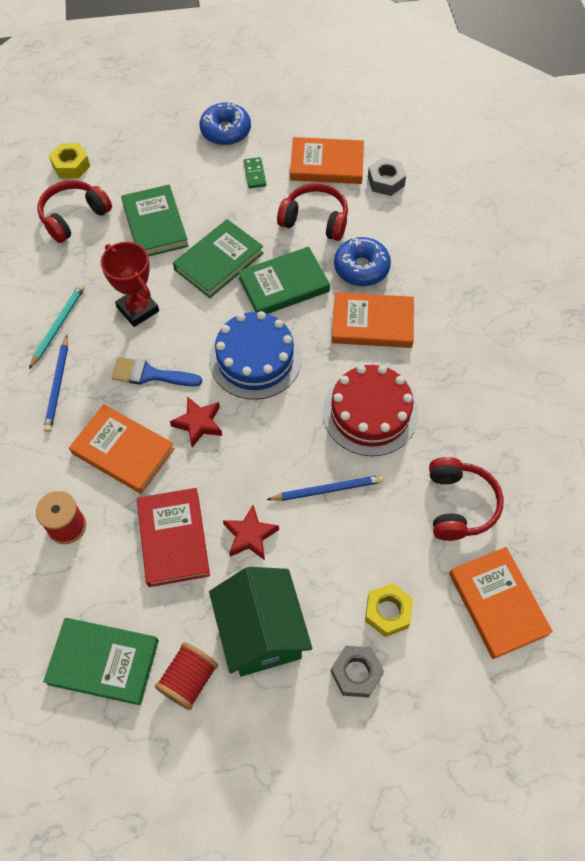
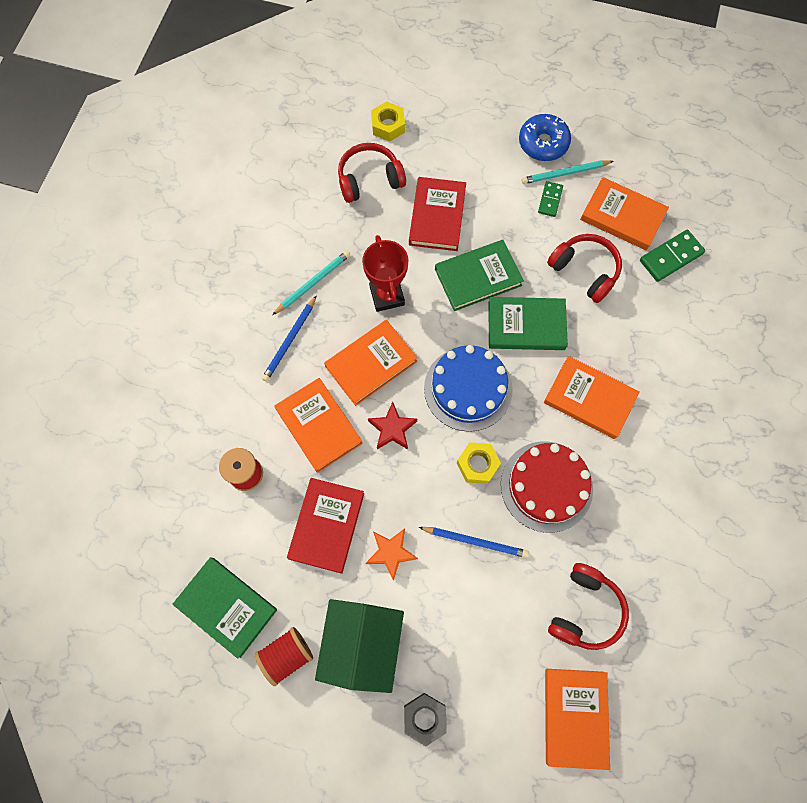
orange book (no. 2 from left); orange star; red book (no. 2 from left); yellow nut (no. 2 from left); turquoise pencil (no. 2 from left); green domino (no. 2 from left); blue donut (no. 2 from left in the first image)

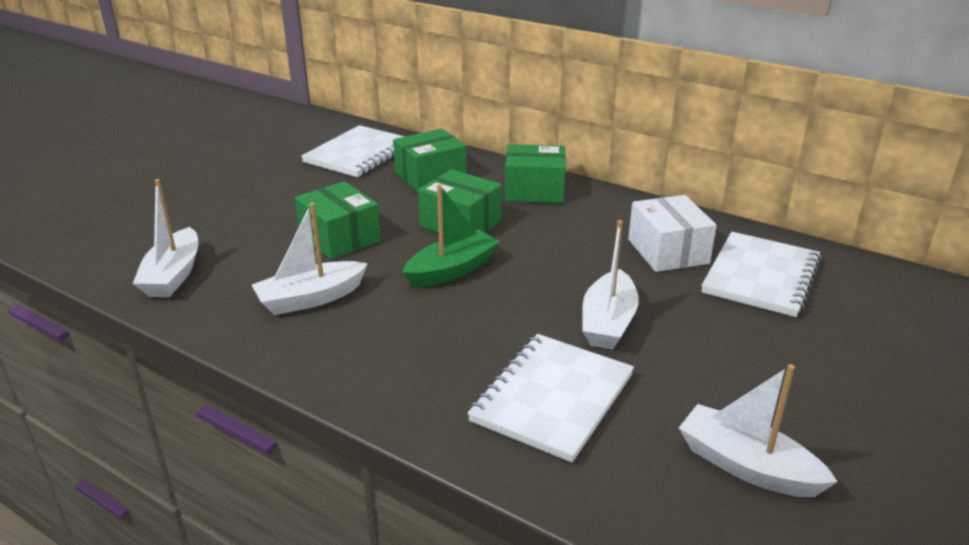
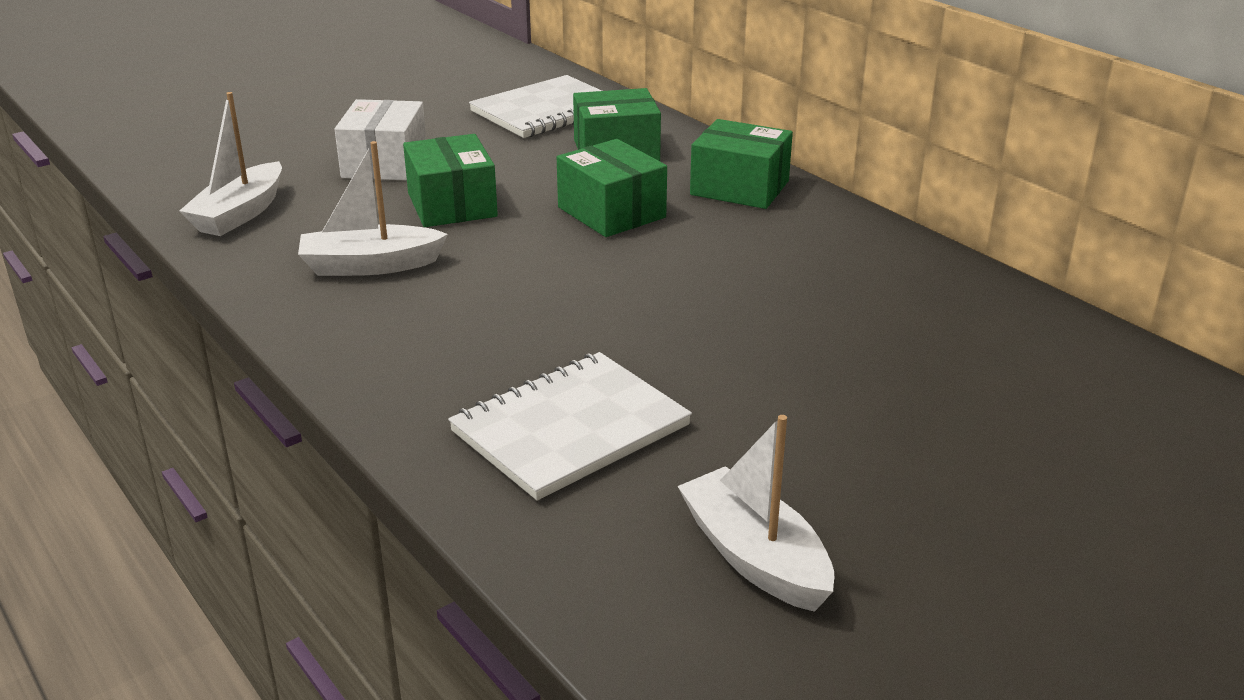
white box; green boat; white boat (no. 3 from left in the first image); white notebook (no. 3 from left in the first image)

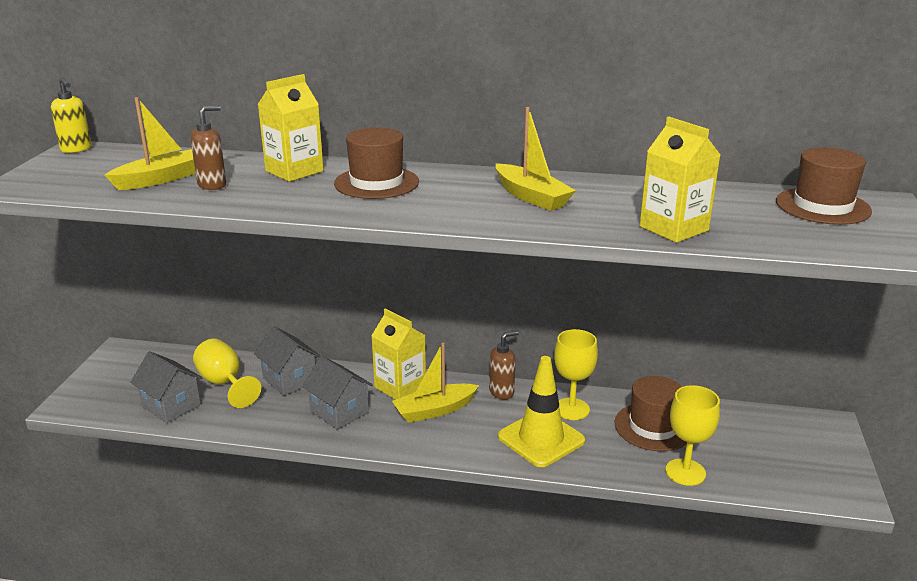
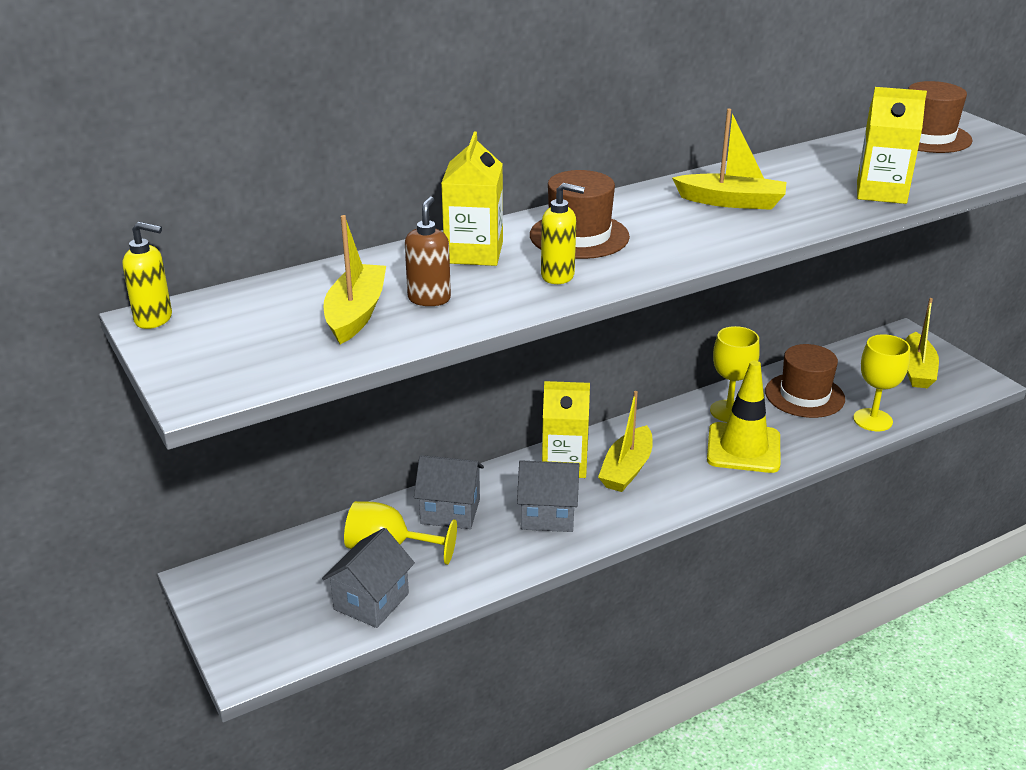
grey house (no. 1 from left); yellow soap dispenser (no. 2 from left); yellow boat (no. 4 from left); brown soap dispenser (no. 2 from left in the first image)

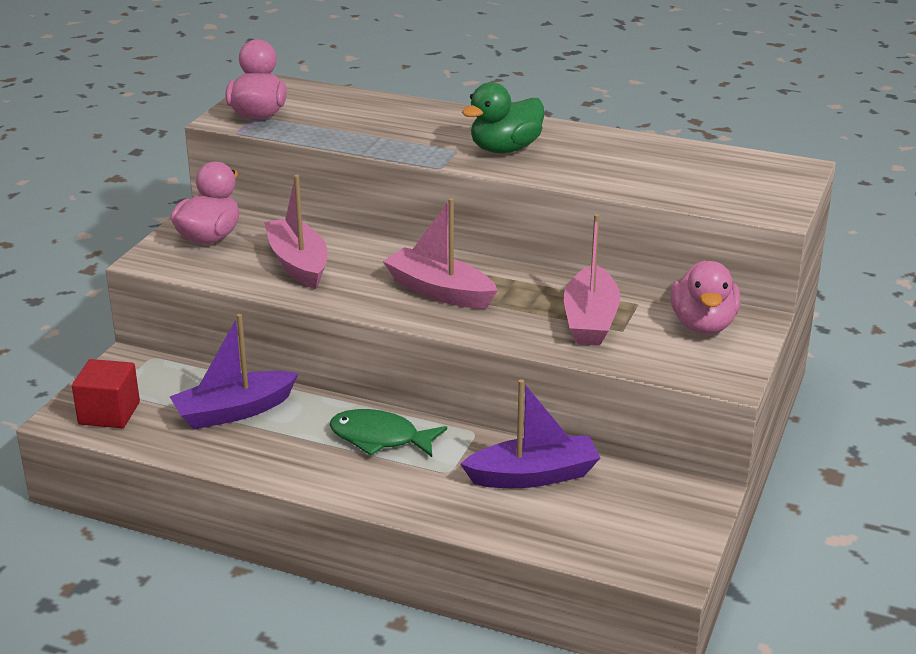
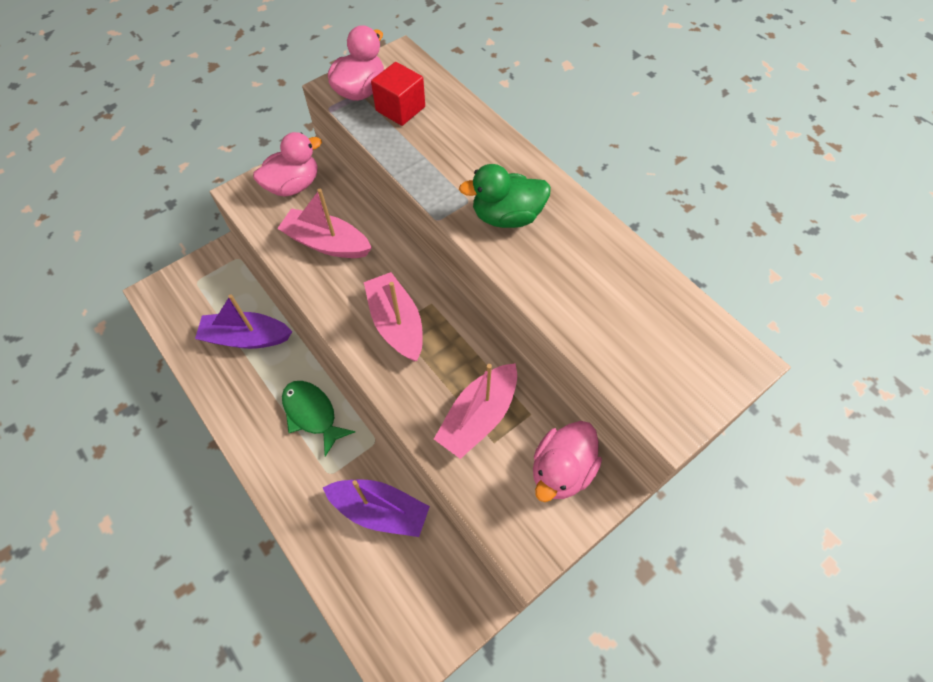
pink boat (no. 1 from left); red cube

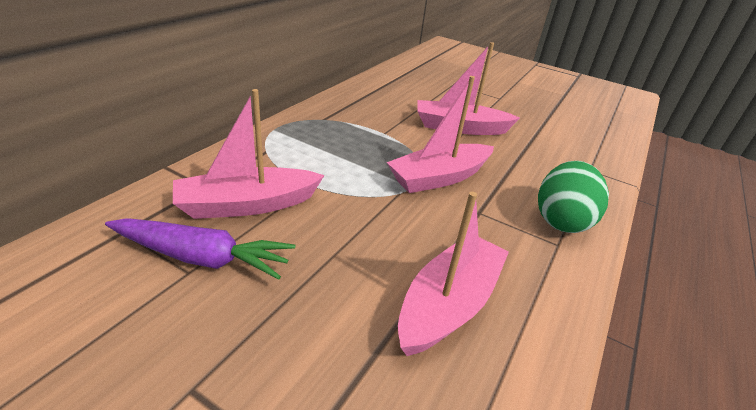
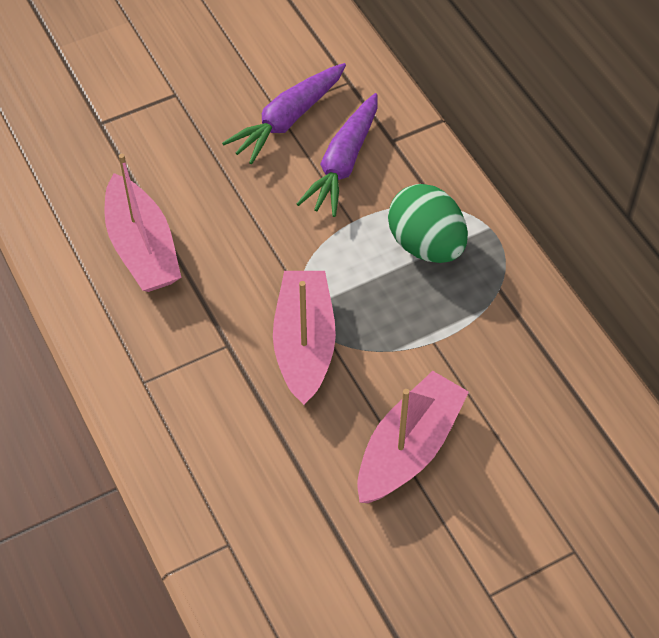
purple carrot (no. 2 from left); green egg

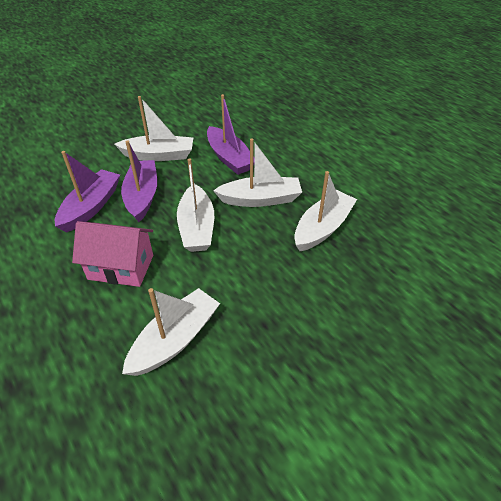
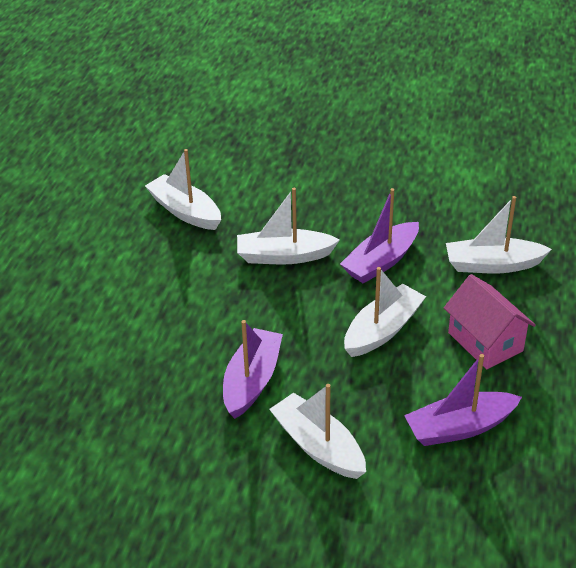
white boat (no. 1 from left); purple boat (no. 2 from left)

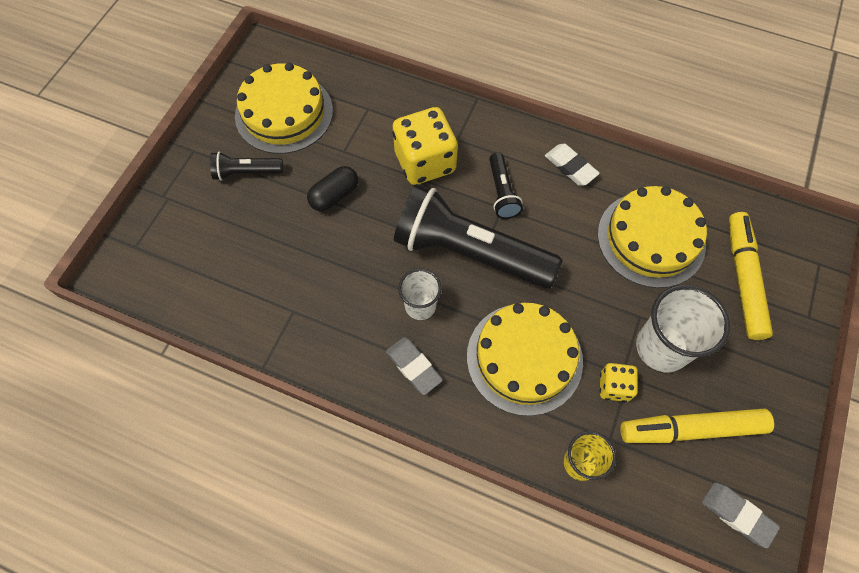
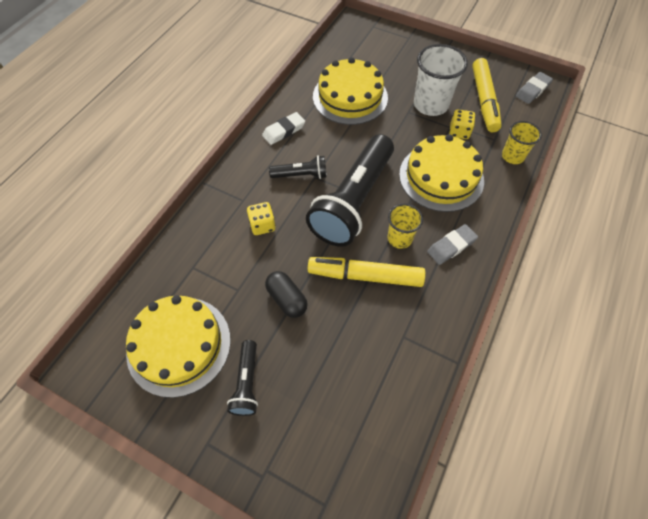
yellow dice (no. 1 from left); yellow marker (no. 1 from left); yellow cup (no. 1 from left)

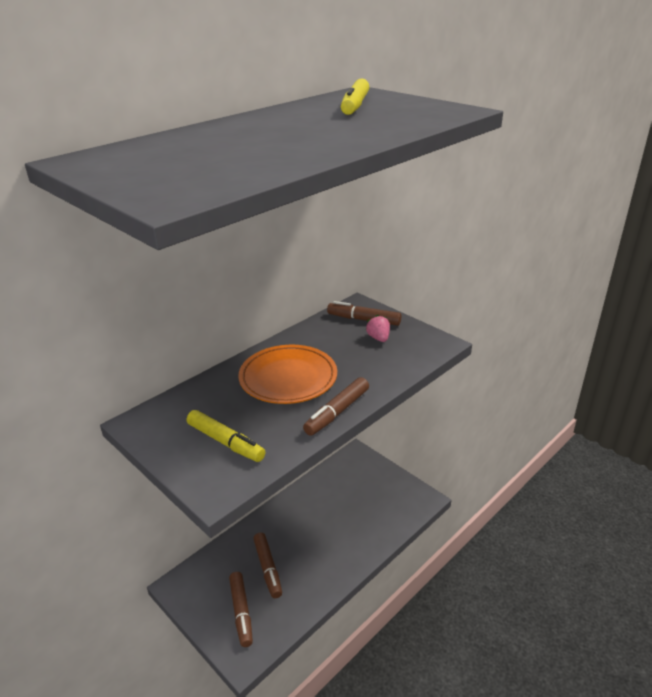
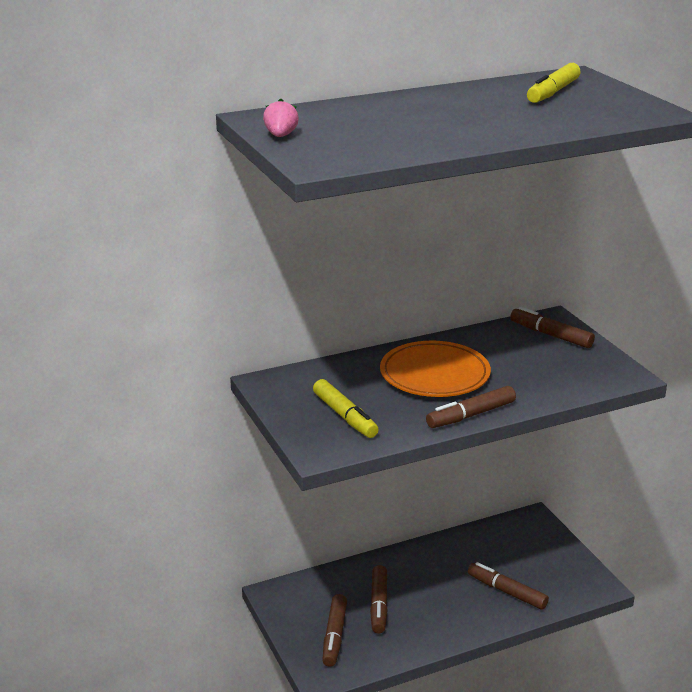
pink strawberry; brown marker (no. 4 from left)

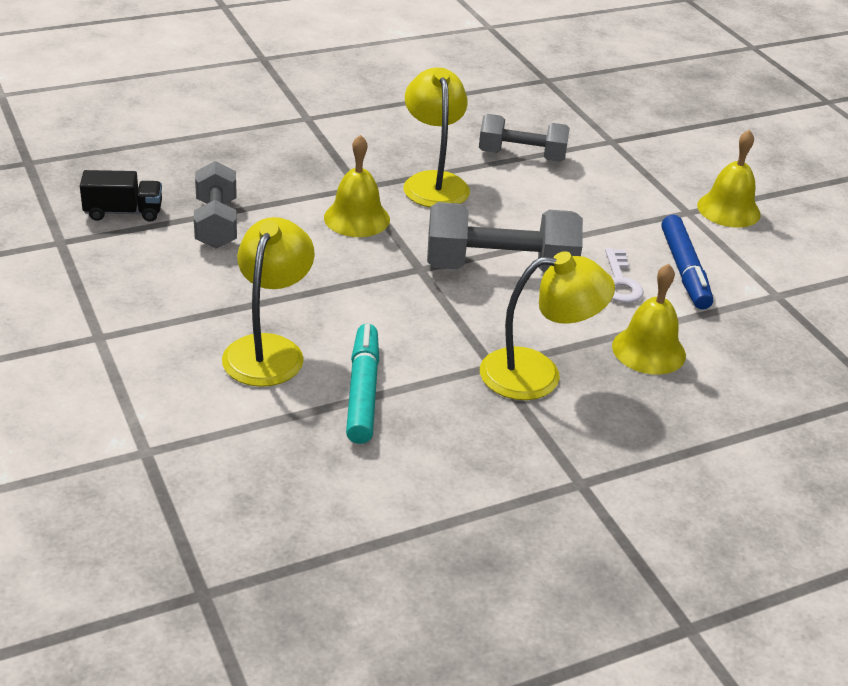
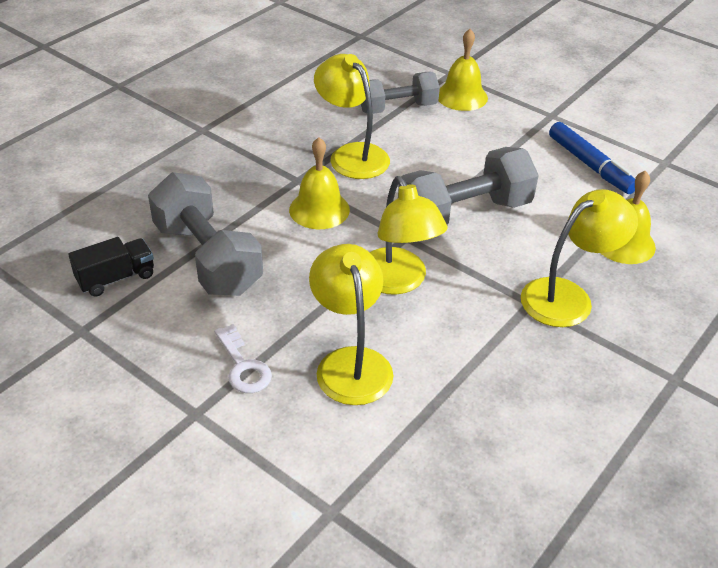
grey dumbbell (no. 1 from left); white key; yellow lamp (no. 3 from left); yellow bell (no. 2 from left); turquoise marker

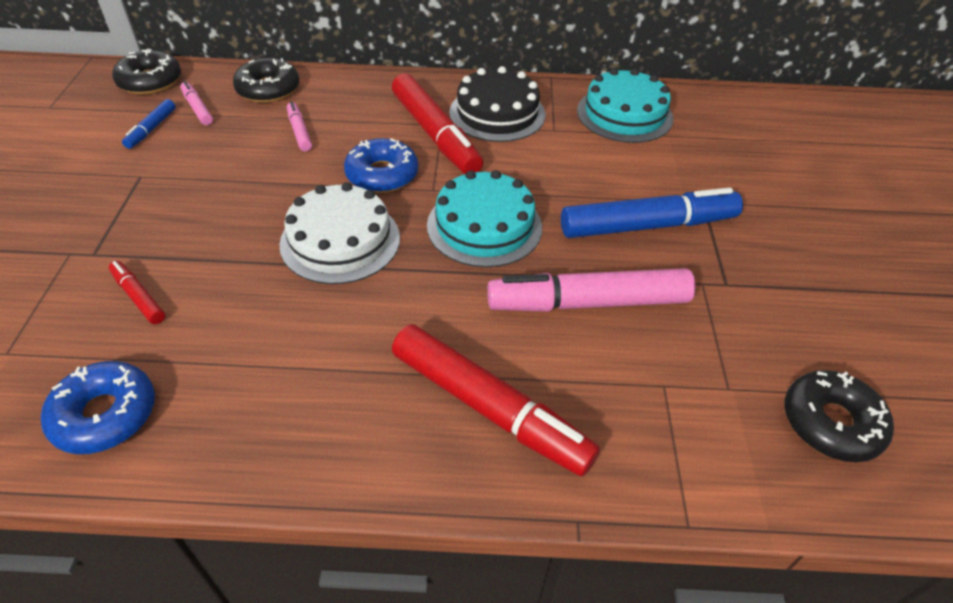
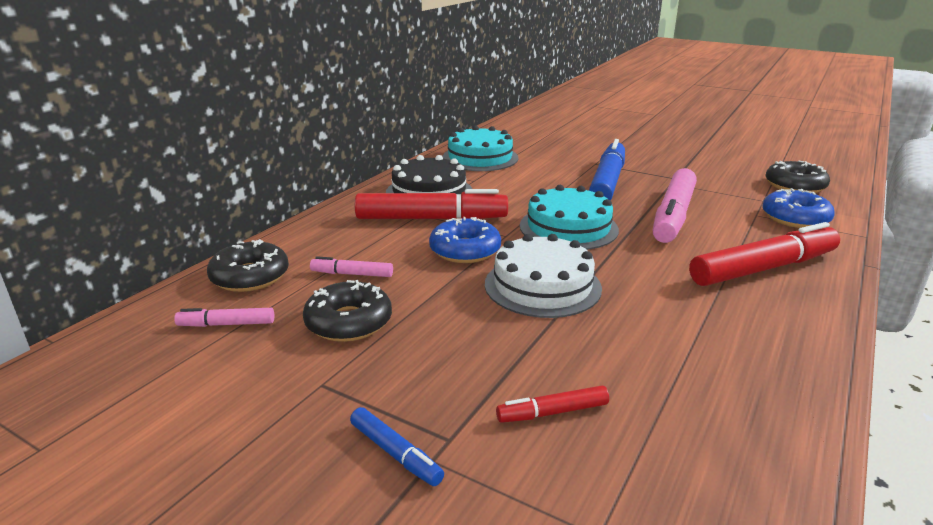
black donut (no. 2 from left); blue marker (no. 1 from left); blue donut (no. 2 from left)

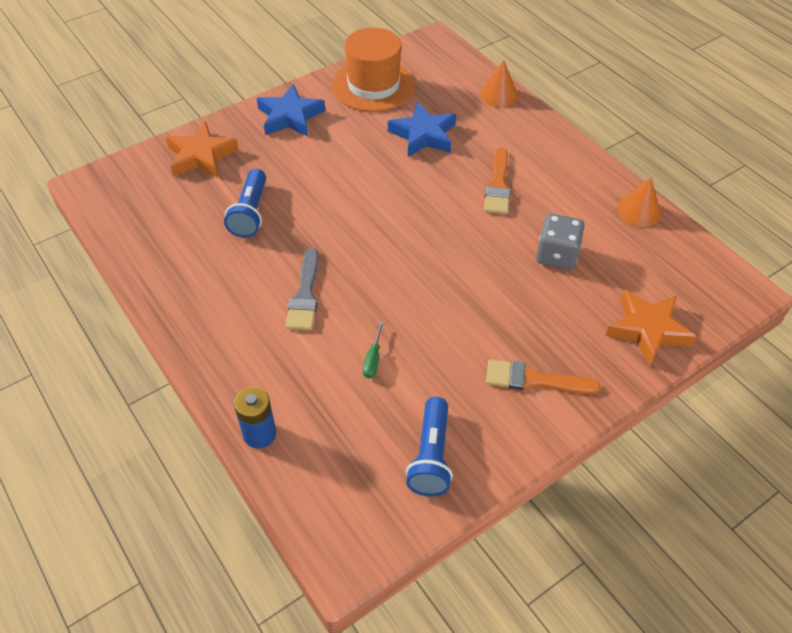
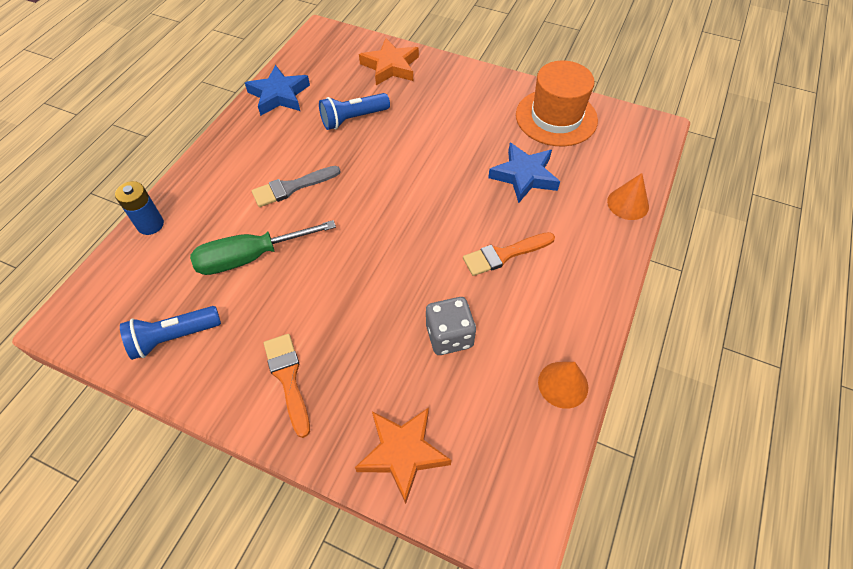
green screwdriver; blue star (no. 1 from left)

